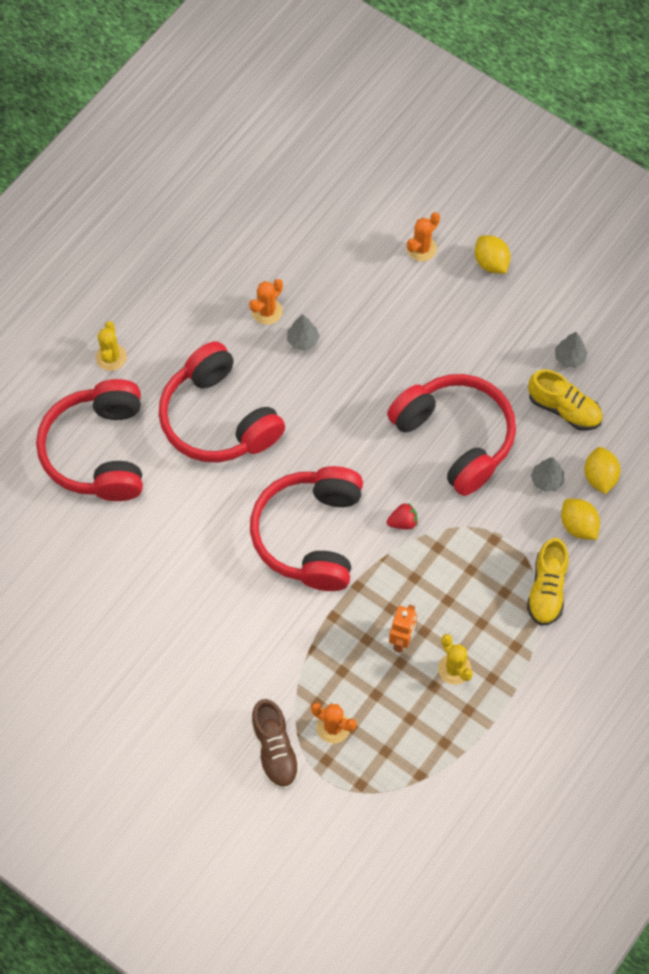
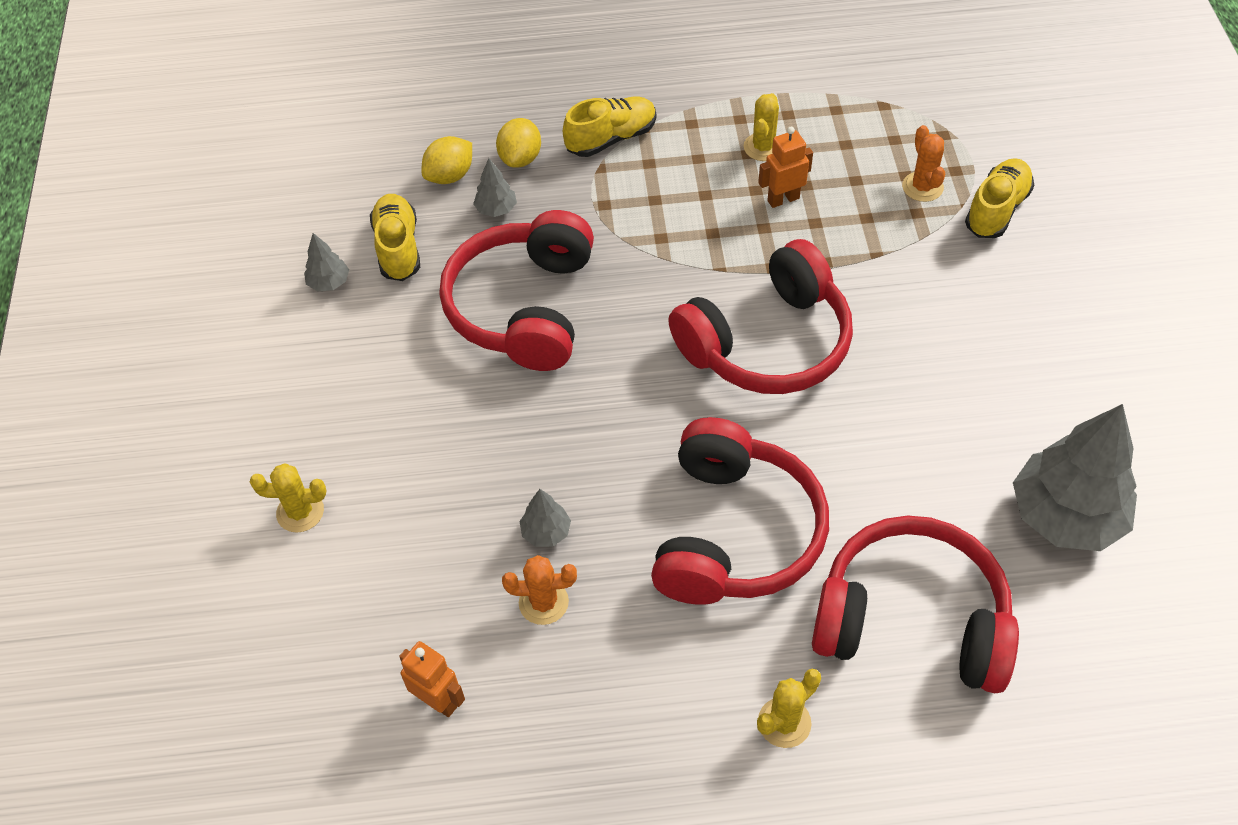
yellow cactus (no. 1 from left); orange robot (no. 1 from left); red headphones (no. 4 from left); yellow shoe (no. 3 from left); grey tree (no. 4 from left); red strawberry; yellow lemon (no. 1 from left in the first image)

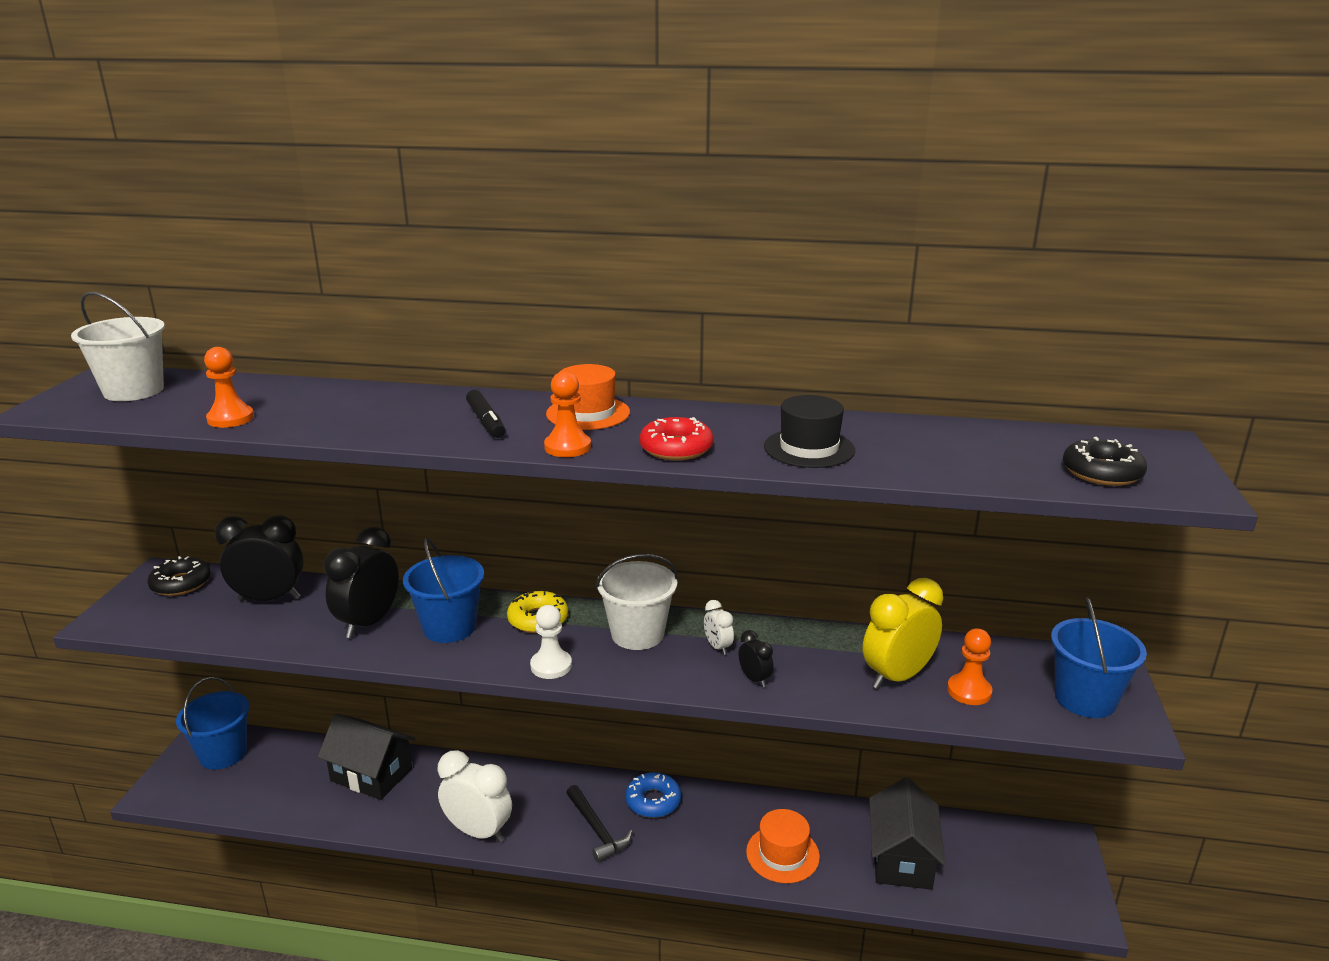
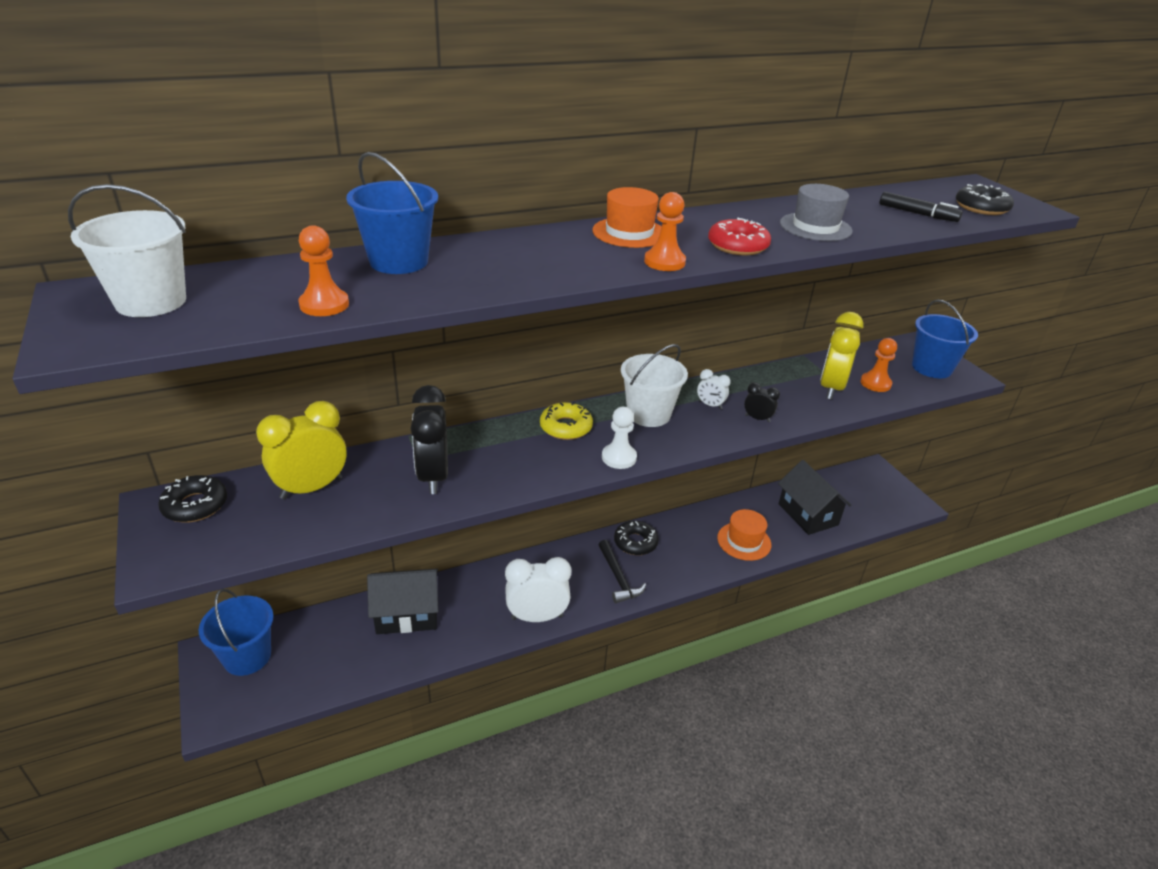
yellow clock (no. 1 from left); blue bucket (no. 2 from left); black hammer; black donut (no. 2 from left); grey hat; black marker

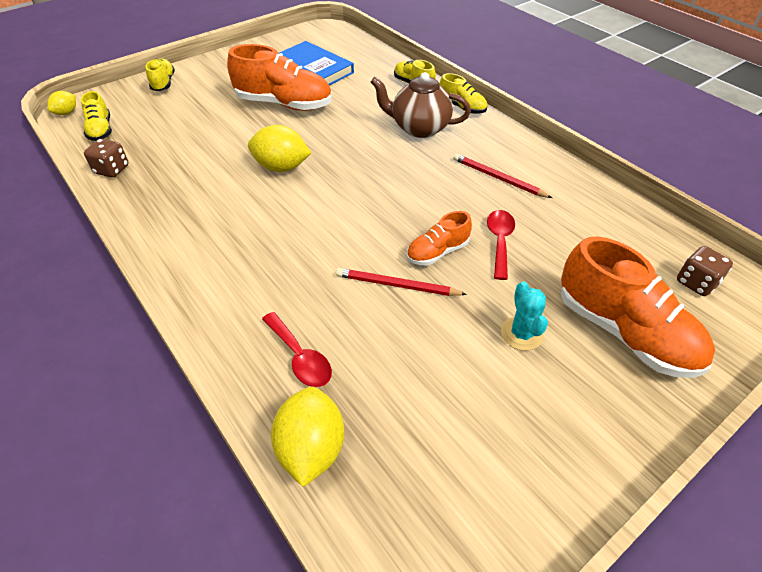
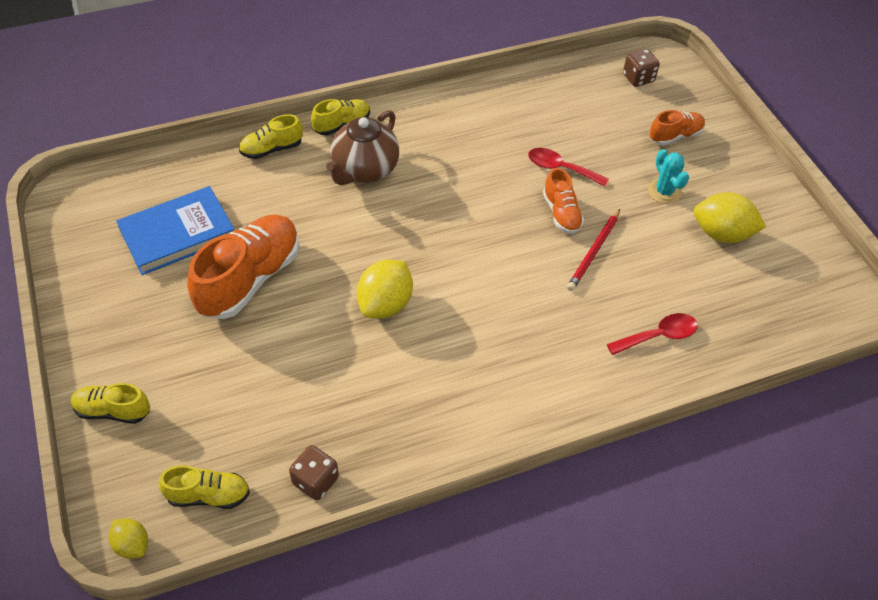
turquoise cactus; orange shoe (no. 3 from left); yellow lemon (no. 3 from left); red pencil (no. 2 from left in the first image)

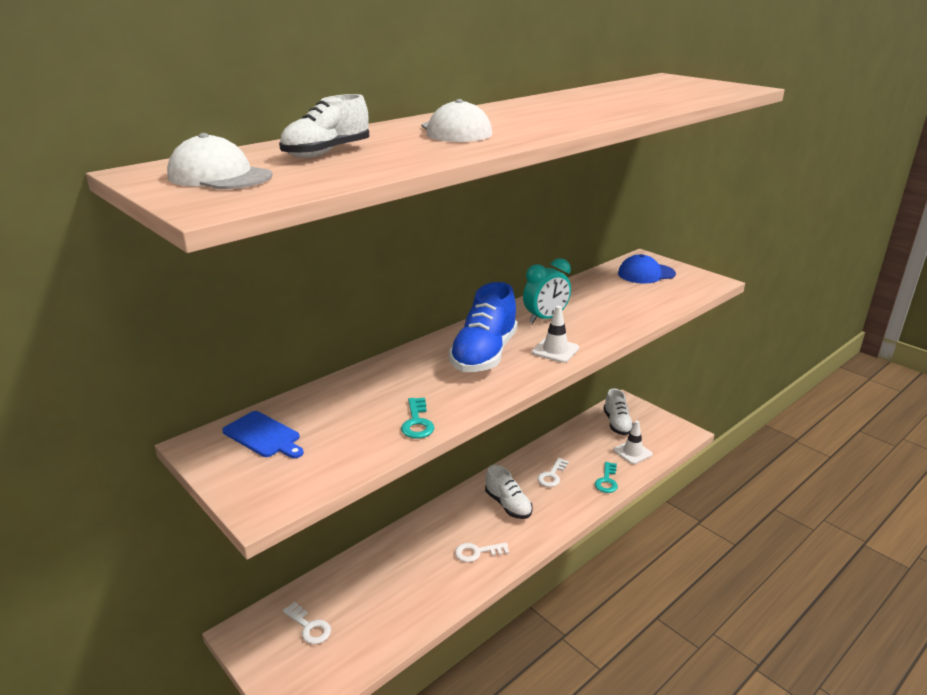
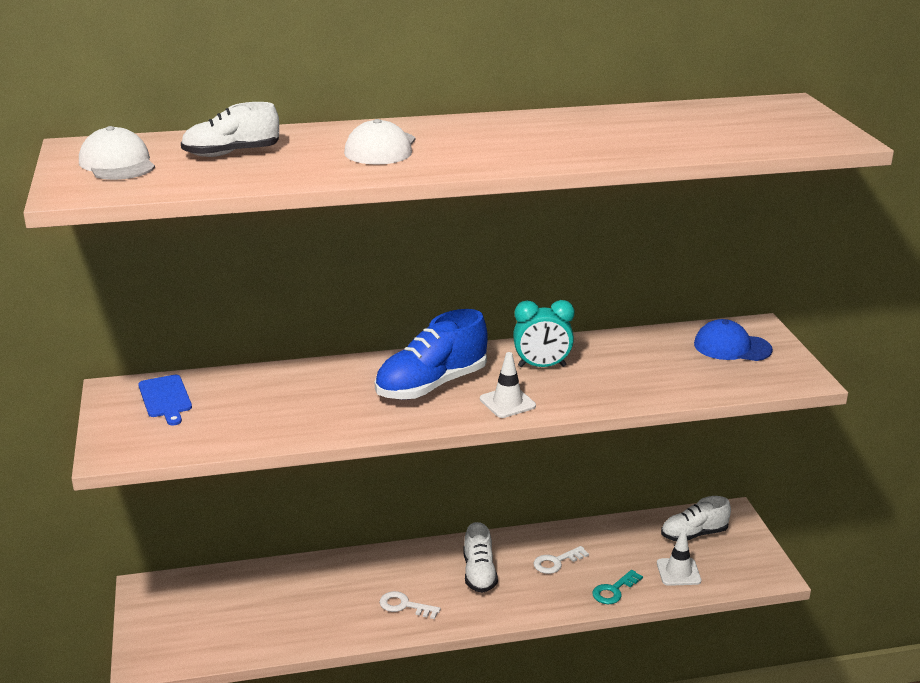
white shoe (no. 3 from left); white key (no. 1 from left in the first image); turquoise key (no. 1 from left in the first image)

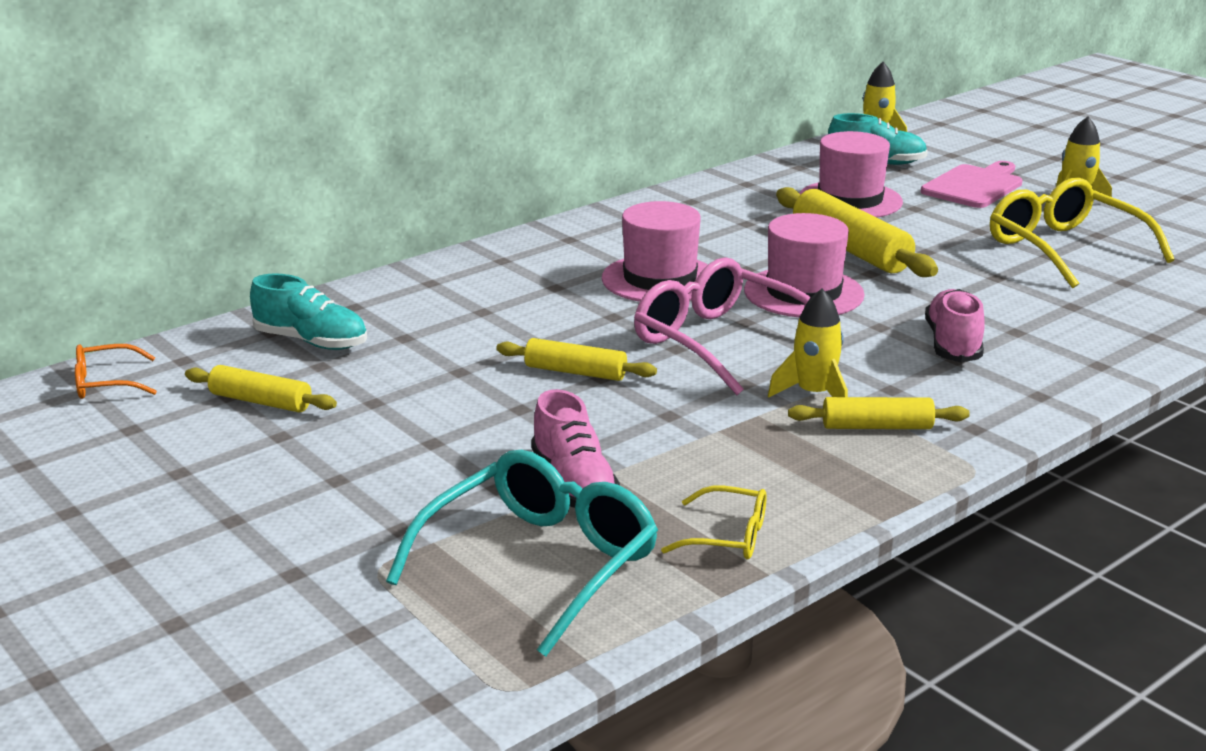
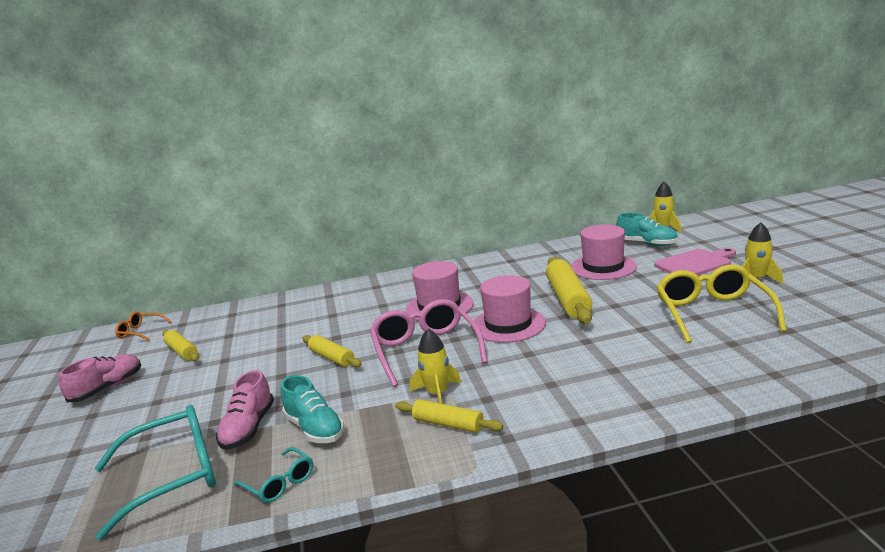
pink shoe (no. 1 from left); turquoise glasses (no. 2 from left); turquoise shoe (no. 1 from left)

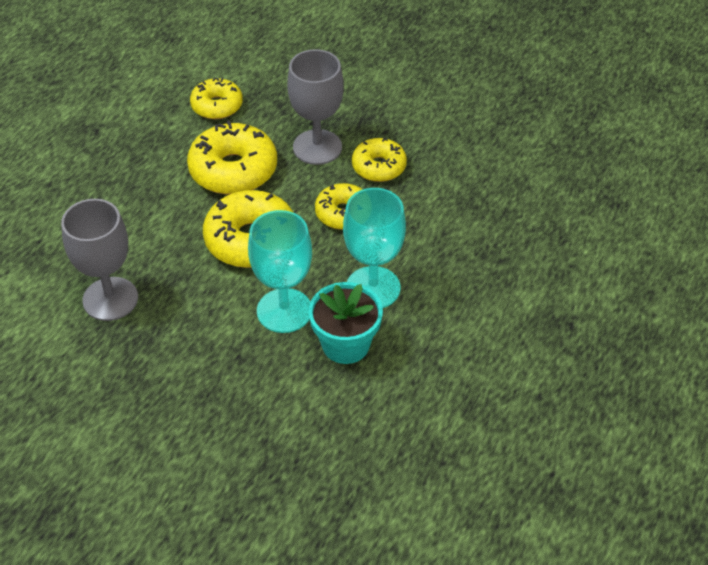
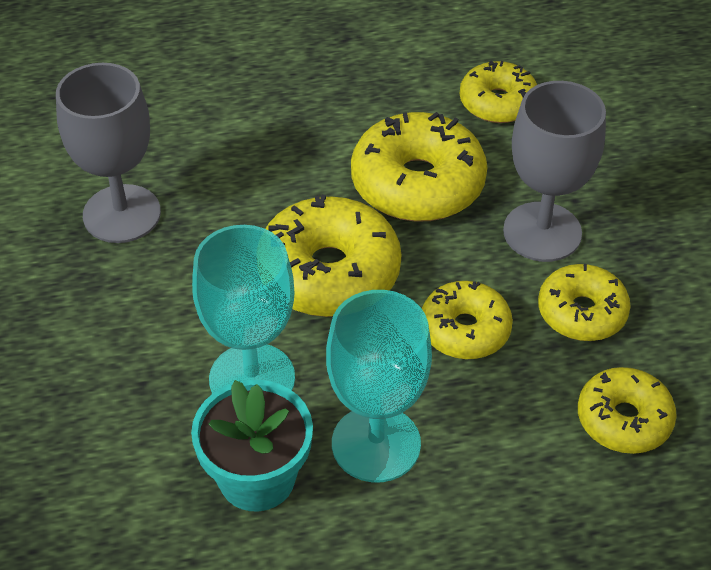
yellow donut (no. 6 from left)

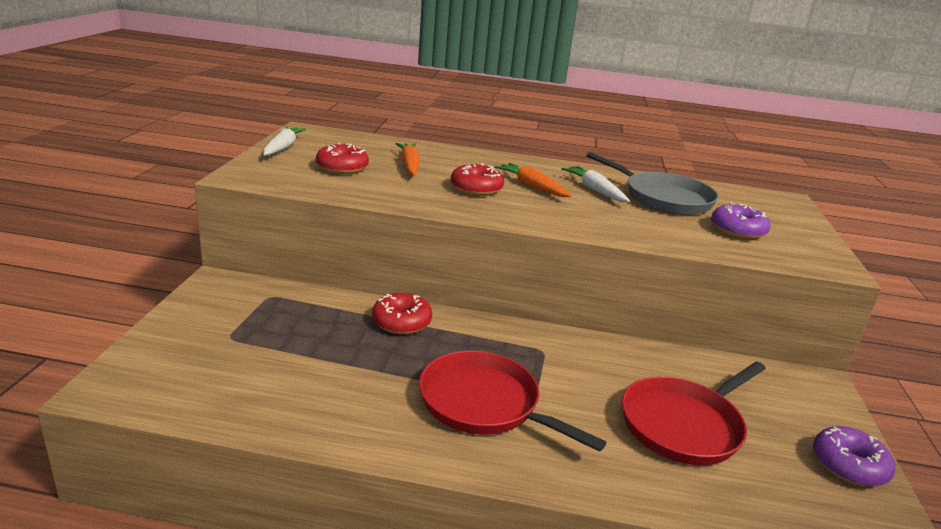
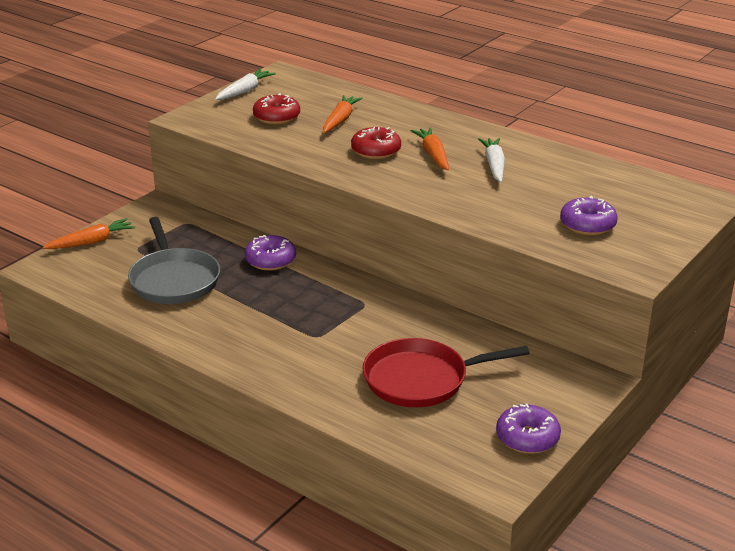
orange carrot (no. 1 from left); grey pan; purple donut (no. 1 from left); red pan (no. 1 from left in the first image)

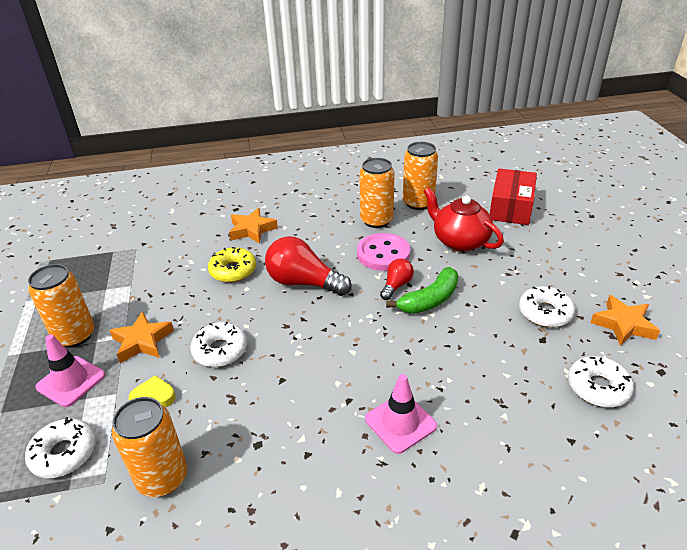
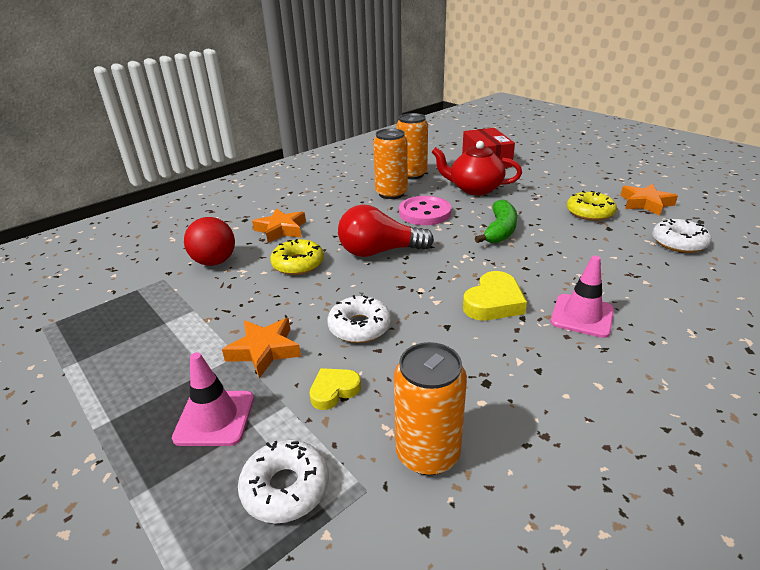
red ball; yellow heart (no. 2 from left); yellow donut (no. 2 from left); orange can (no. 1 from left in the first image); red light bulb (no. 2 from left in the first image)

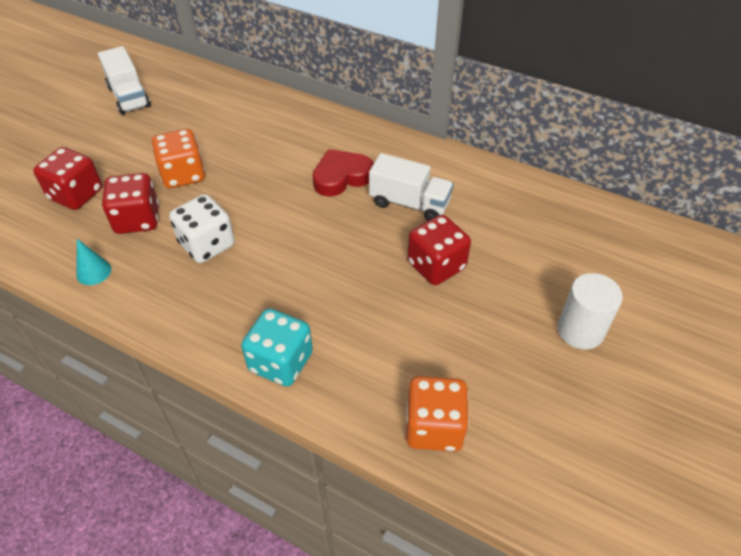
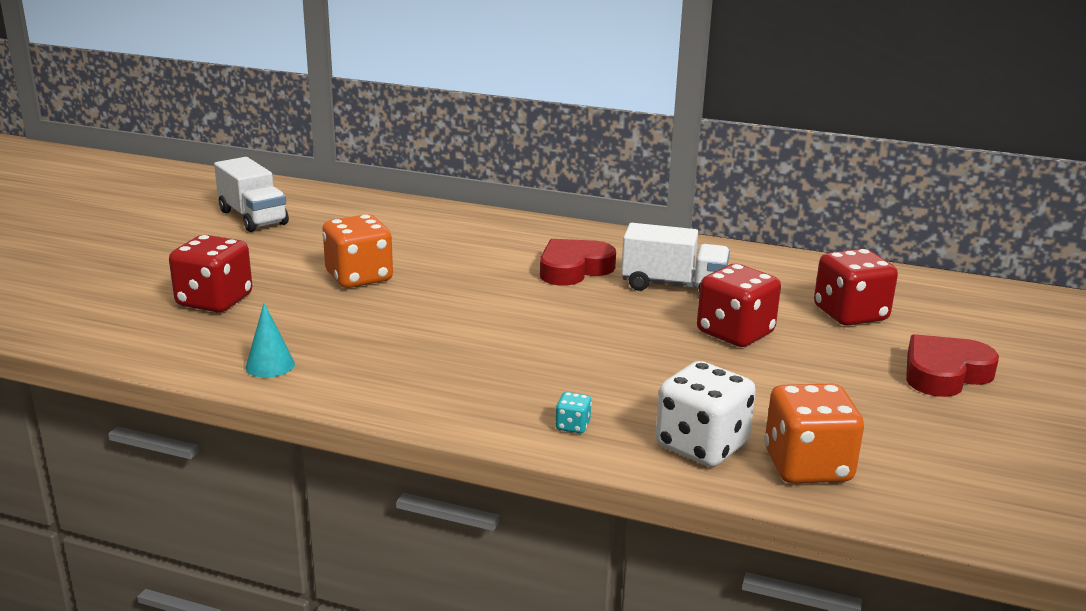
turquoise dice; white dice; red dice (no. 3 from left); red heart (no. 2 from left)

